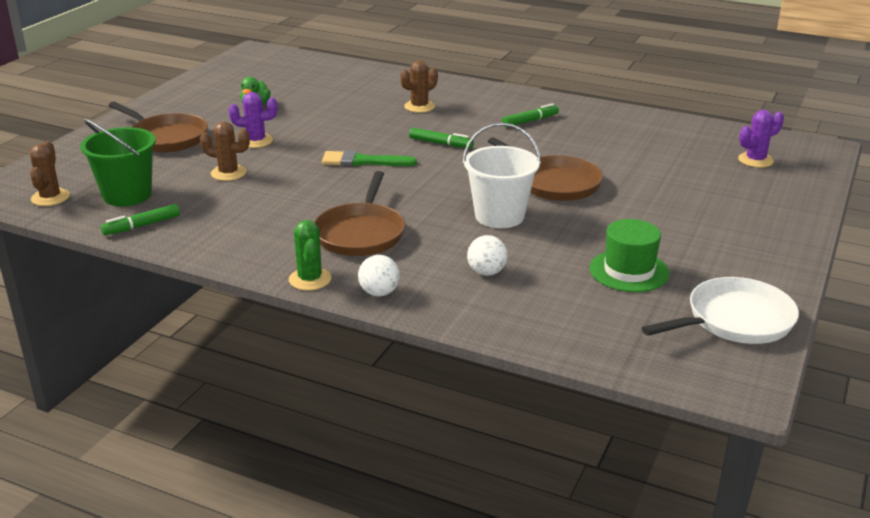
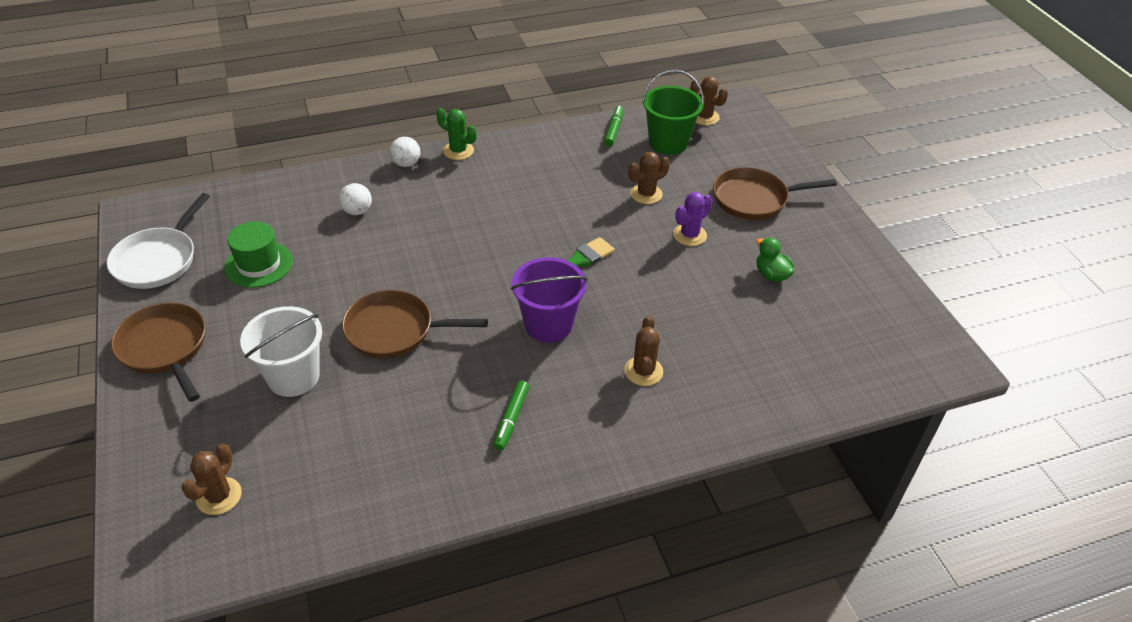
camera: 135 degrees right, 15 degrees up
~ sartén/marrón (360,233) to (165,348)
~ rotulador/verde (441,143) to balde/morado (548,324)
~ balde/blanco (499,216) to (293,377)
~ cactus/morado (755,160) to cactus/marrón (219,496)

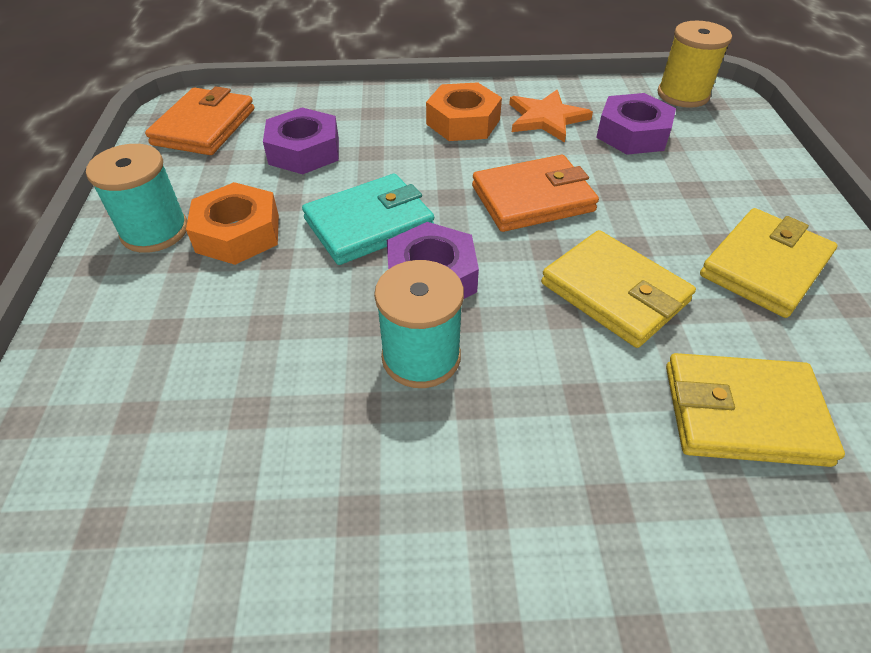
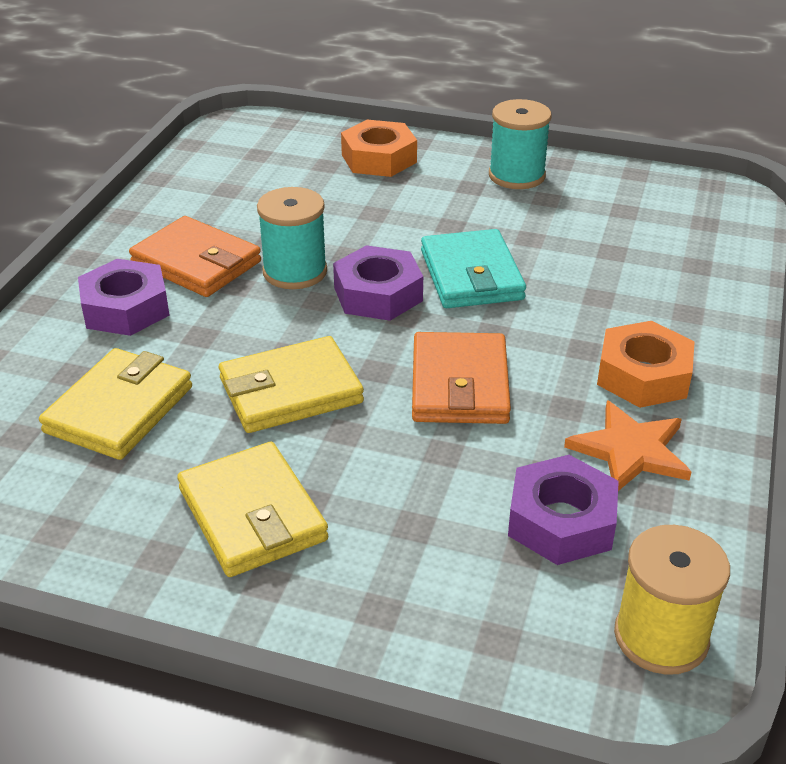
camera: 110 degrees right, 10 degrees down
~ cartera/naranja (204,127) to (196,263)
~ tuerca/naranja (238,233) to (379,158)
~ tuerca/morado (304,151) to (126,308)

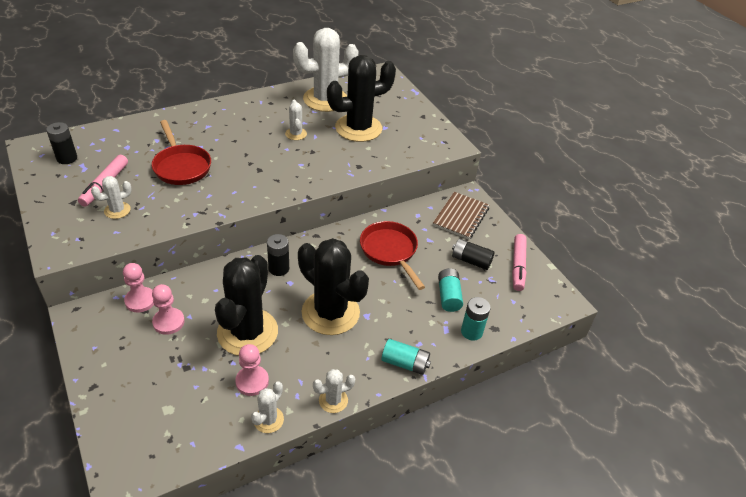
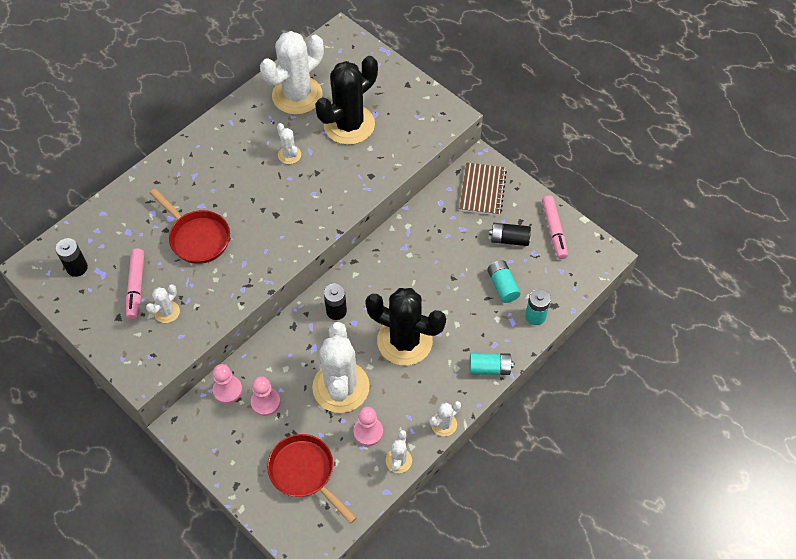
camera: 15 degrees left, 15 degrees up
~ cactus/negro (247,332) to cactus/blanco (341,387)
~ sartén/rojo (390,251) to (305,472)

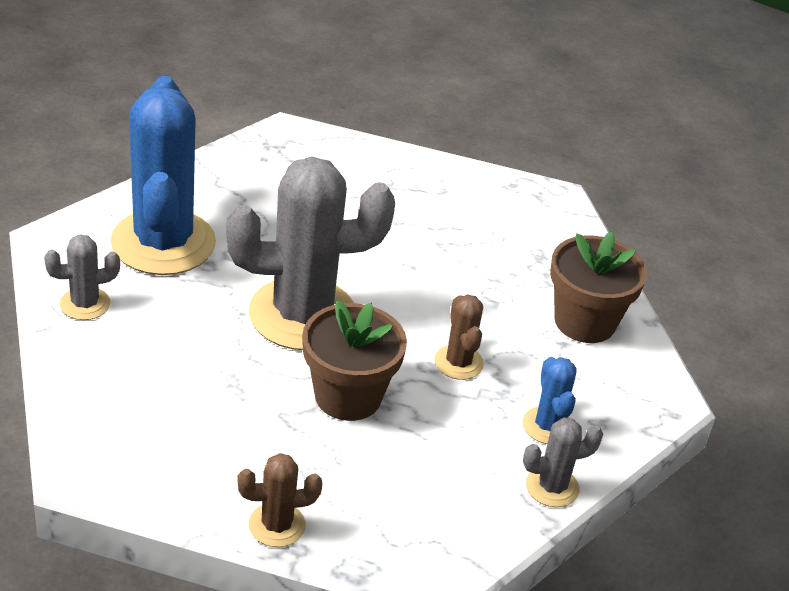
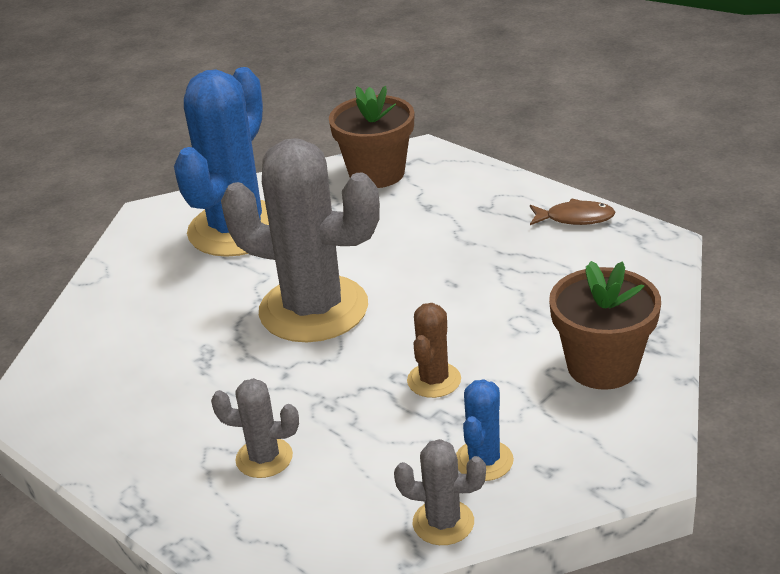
camera: 35 degrees right, 5 degrees down
~ cactus/gris (85,304) to (264,458)
- cactus/marrón (277,525)
~ maceta/marrón (348,396) to (377,173)
+ pez/marrón (575,218)

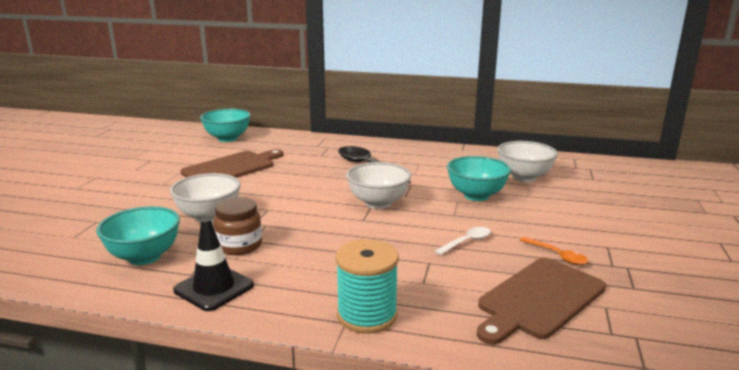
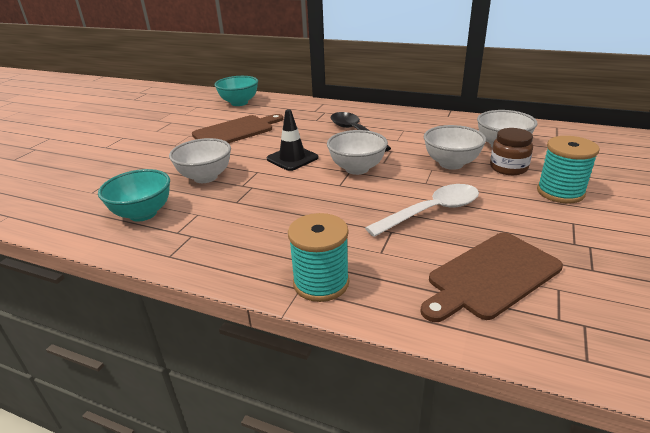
camera: 10 degrees right, 10 degrees up
~ cono de tráfico/negro (214,288) to (292,158)
~ tarro/marrón (239,245) to (508,168)
~ cuchara/blanco (466,242) = (431,211) x1.93
~ cuenco/turquesa (476,196) to cuenco/blanco (451,164)
- cuchara/naranja (557,255)
+ carrete/turquesa (560,192)

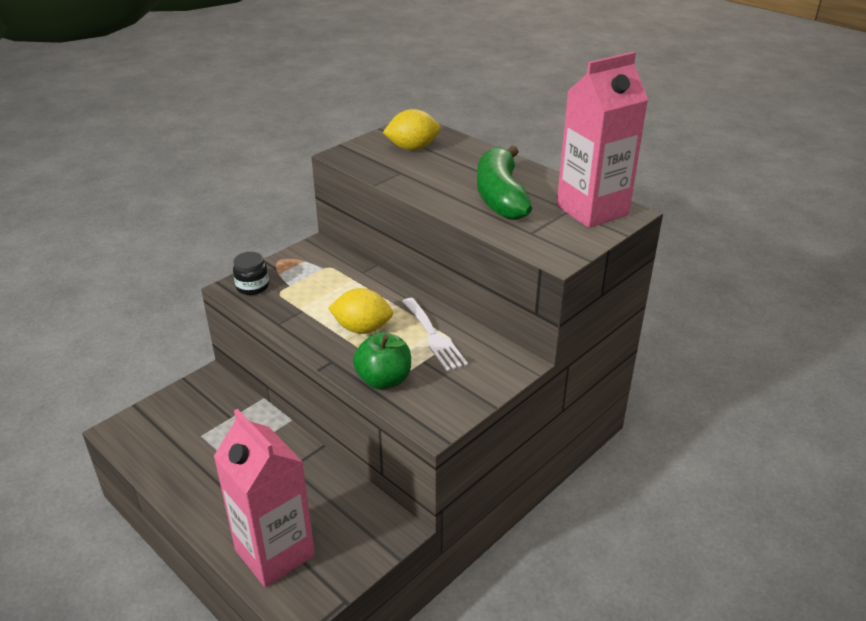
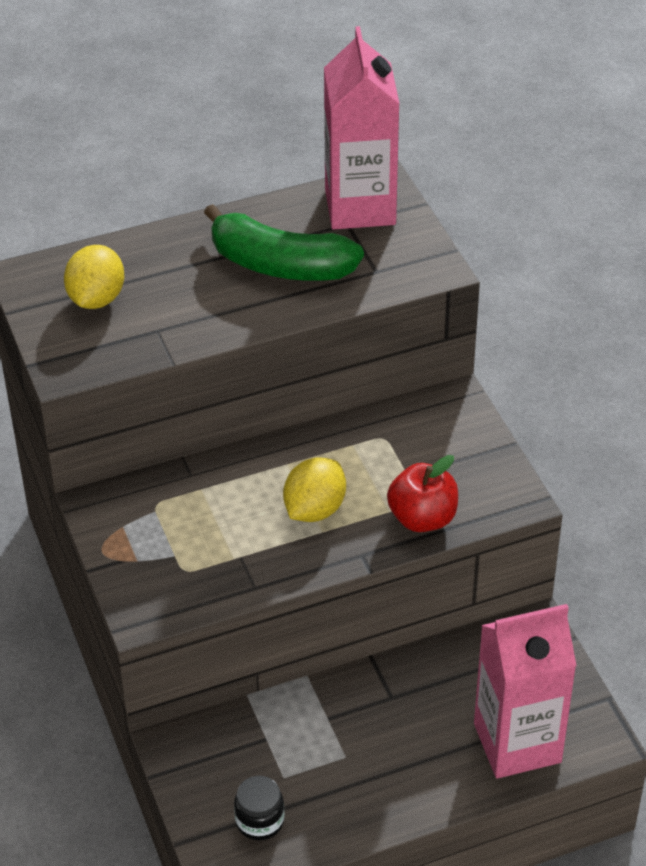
camera: 65 degrees left, 10 degrees up
~ tarro/negro (252,287) to (259,821)
~ manzana/verde (384,380) to manzana/rojo (422,518)
- tenedor/blanco (434,337)

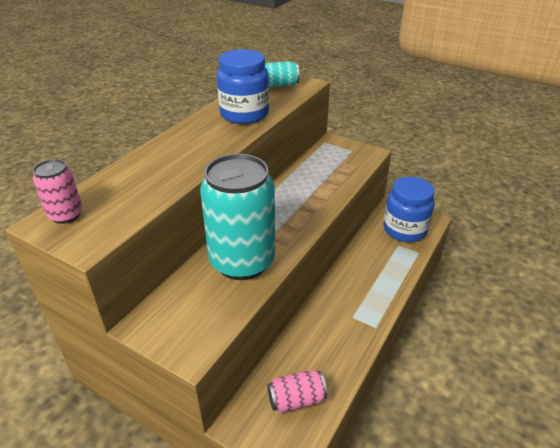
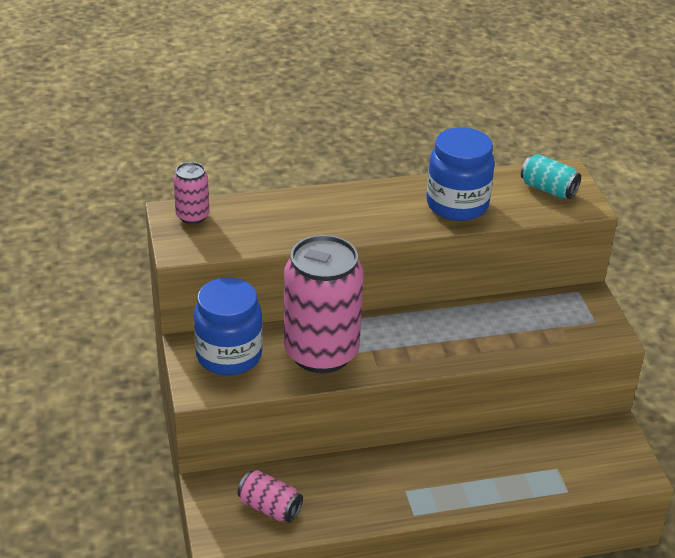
camera: 45 degrees right, 0 degrees up
~ lata/turquesa (242,261) to lata/rosa (321,352)
~ tarro/azul (404,230) to (229,355)

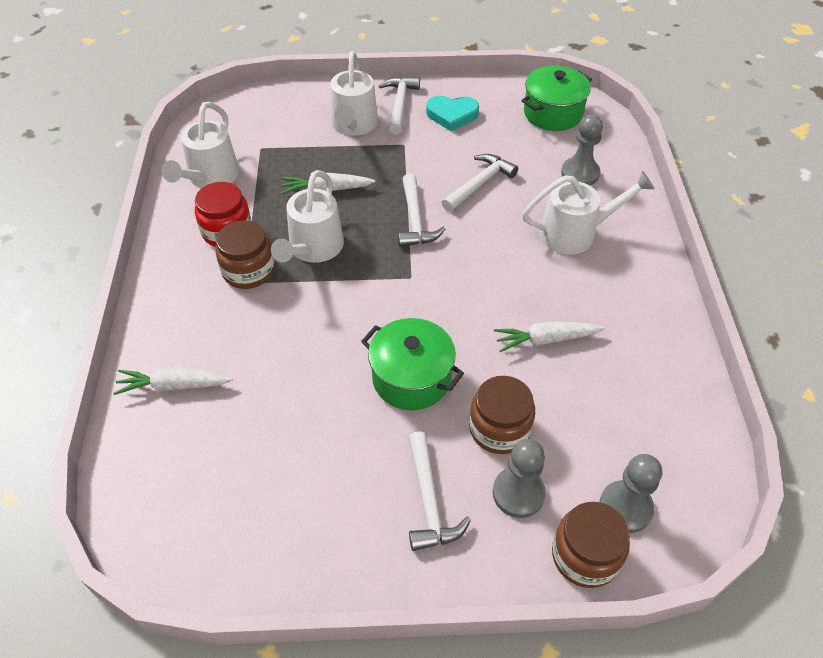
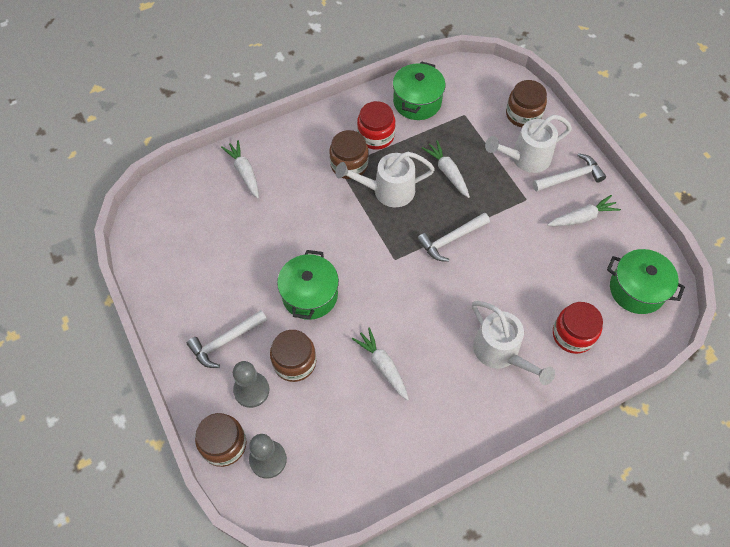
camera: 65 degrees right, 10 degrees up
~ regadera/blanco (210,178) to olla/verde (417,102)
~ corazón/turquesa (452,115) to zanahoria/blanco (582,217)
- martillo/blanco (479,184)
~ peón/gris (580,173) to tarro/rojo (573,334)
+ tarro/marrón (523,114)

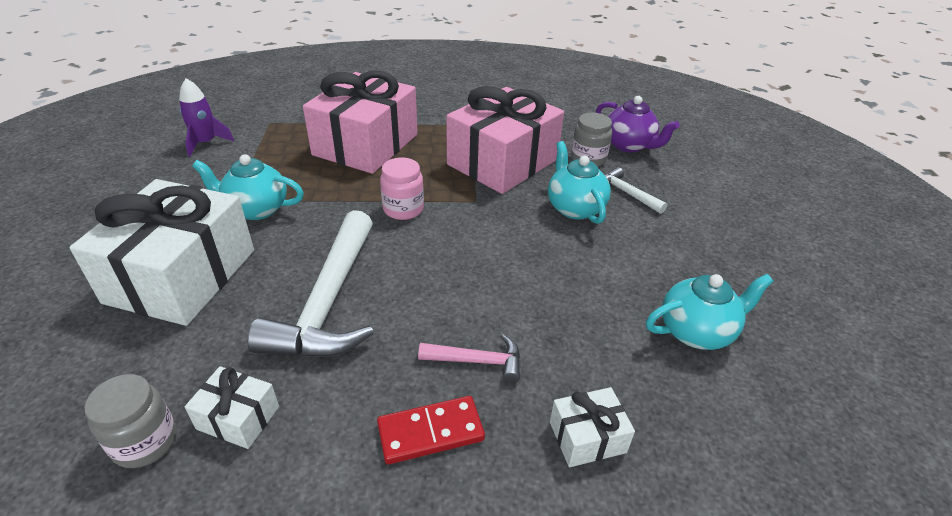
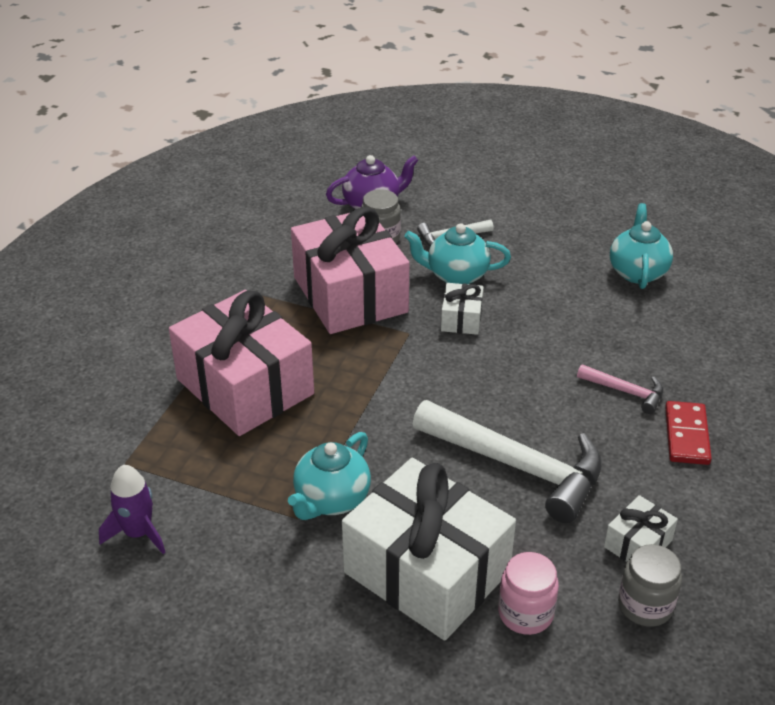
camera: 65 degrees left, 0 degrees up
~ tarro/rosa (403,209) to (525,613)
~ martillo/rosa (478,361) = (626,392) 90 degrees clockwise
~ regalo/blanco (587,437) to (461,319)

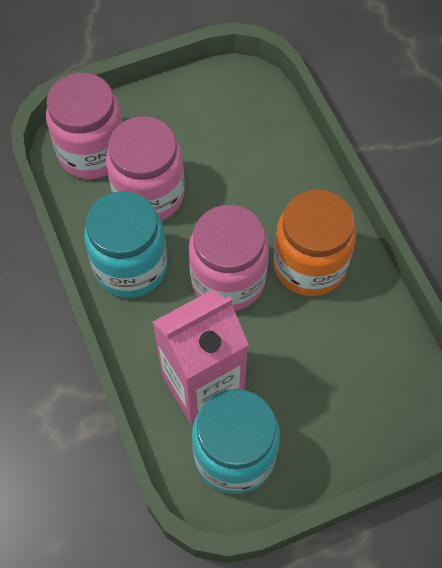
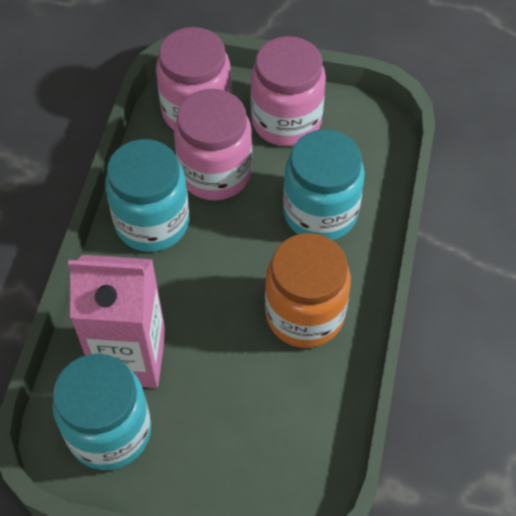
camera: 35 degrees right, 5 degrees down
~ tarro/rosa (228,280) to (286,121)
+ tarro/turquesa (320,213)

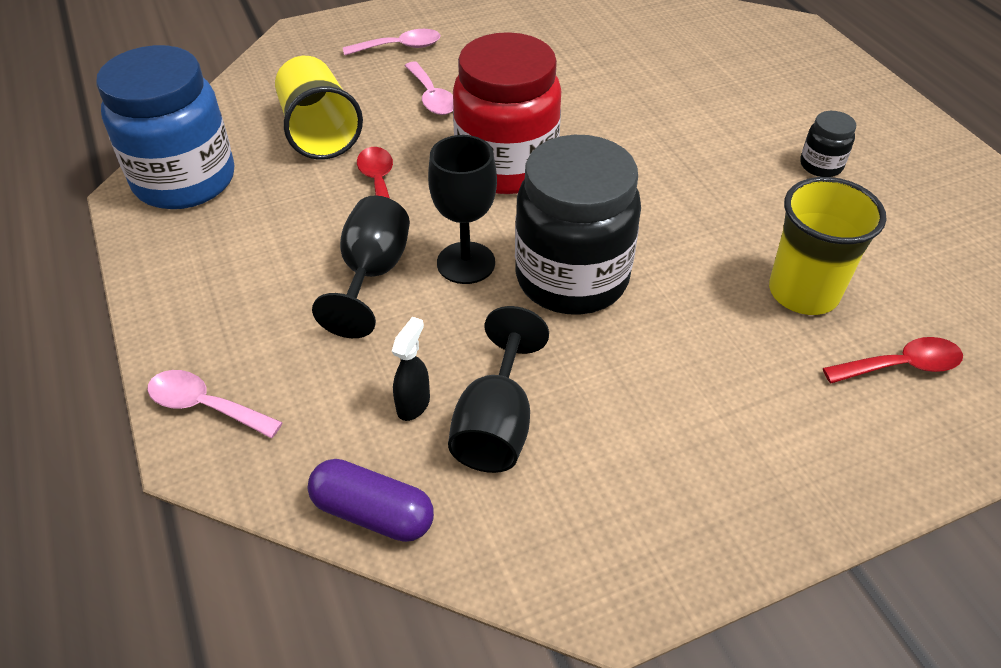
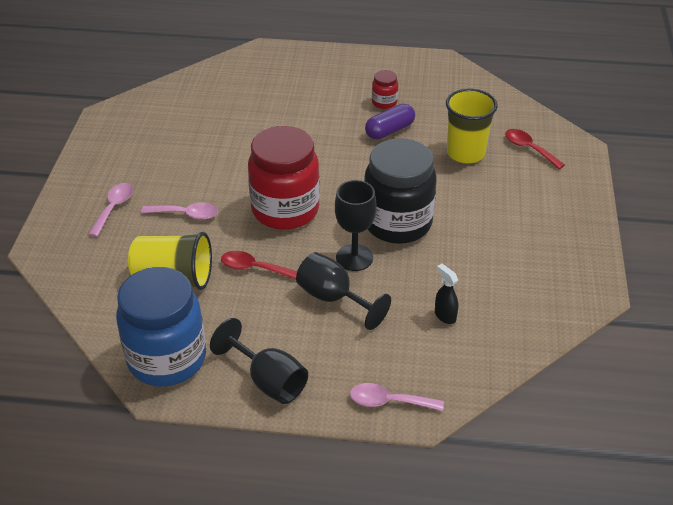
camera: 60 degrees left, 5 degrees down
~ cuchara/rosa (205,406) = (388,401) 45 degrees clockwise
~ cápsula/morado (373,513) to (389,131)
~ copa/negro (496,424) to (268,381)
~ tarro/negro (821,165) to tarro/rojo (384,102)
~ cuchara/rojo (901,366) = (529,149) 60 degrees counterclockwise

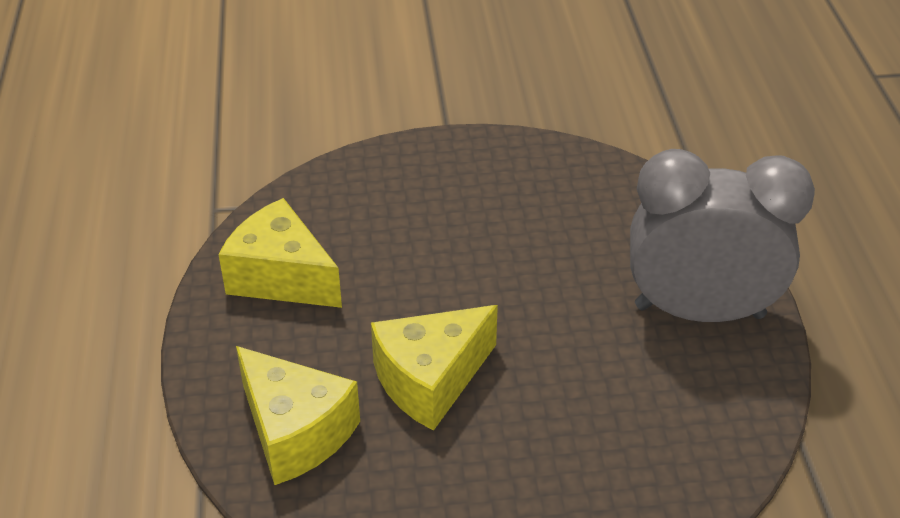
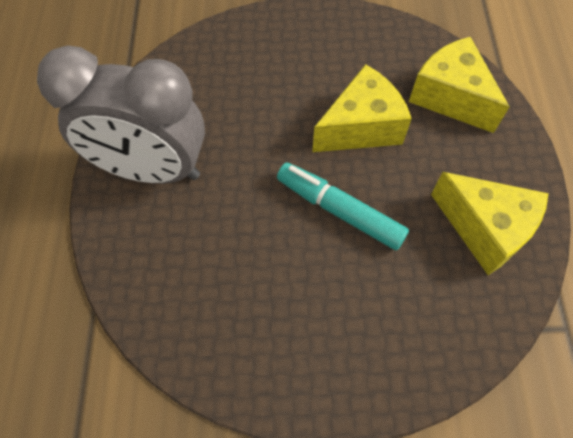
camera: 175 degrees left, 20 degrees up
+ rotulador/turquesa (340,211)

